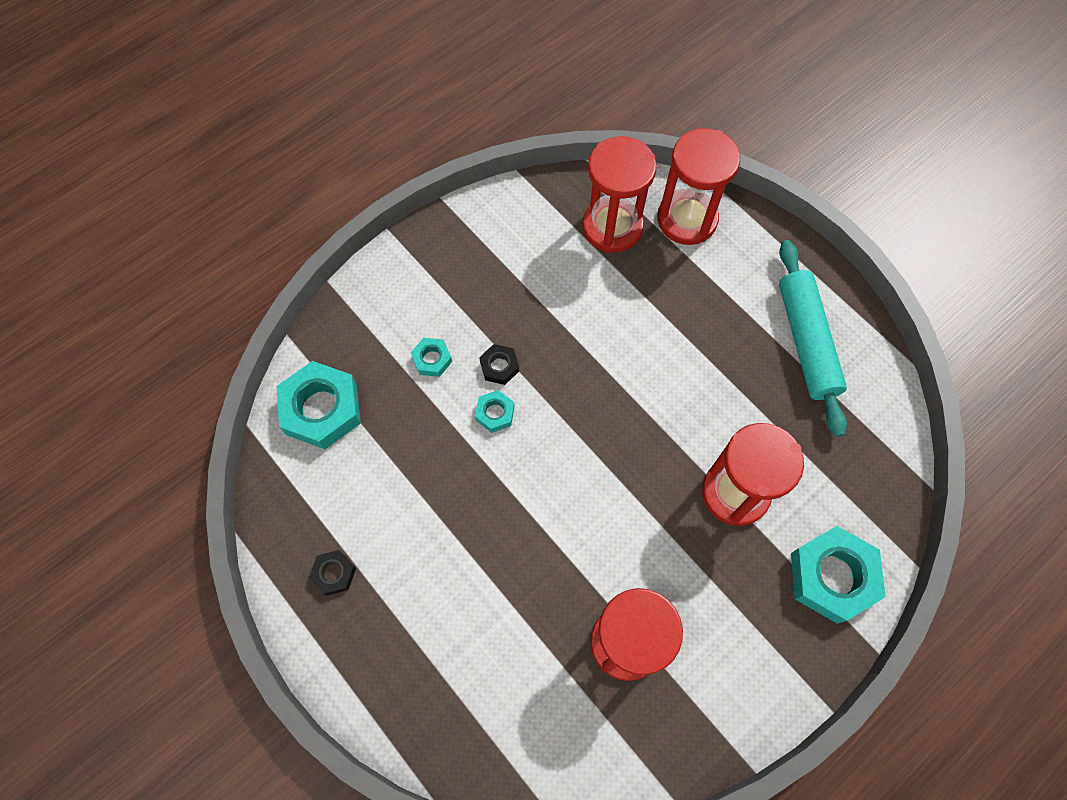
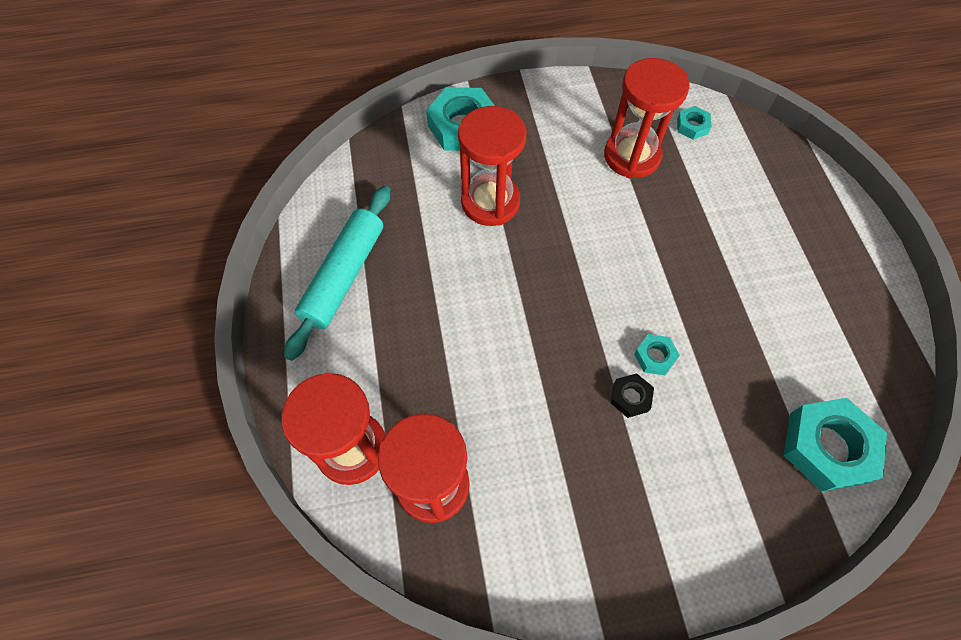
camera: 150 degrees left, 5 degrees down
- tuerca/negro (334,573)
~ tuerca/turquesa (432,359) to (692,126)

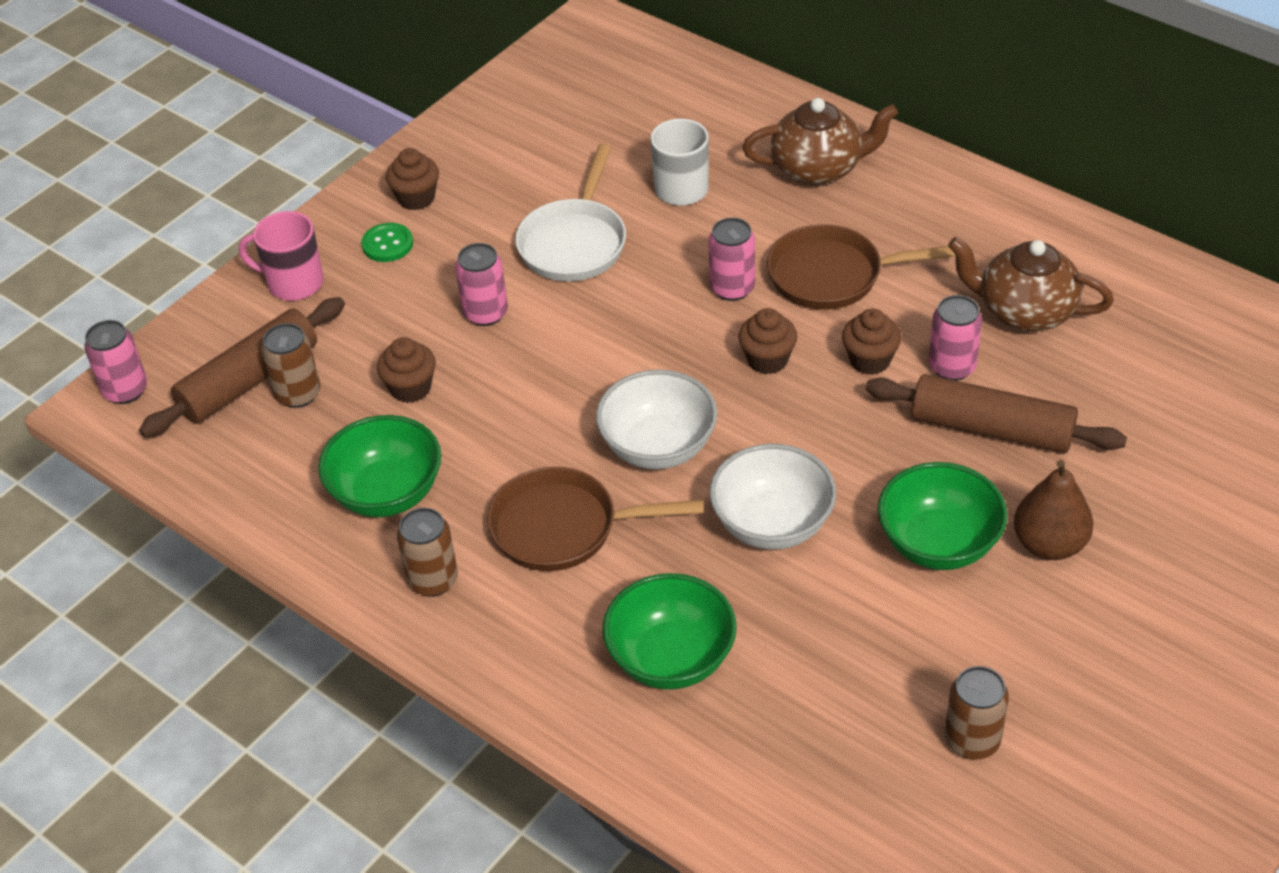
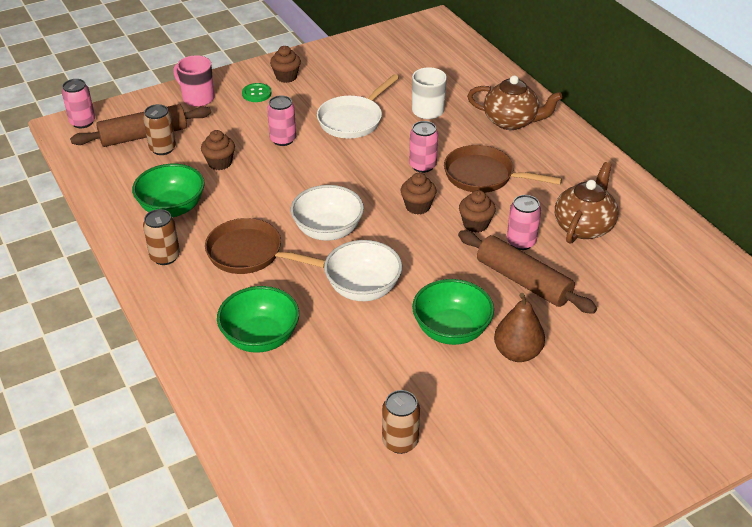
camera: 20 degrees right, 5 degrees down
~ tetera/marrón (1024,311) = (583,226) 75 degrees clockwise

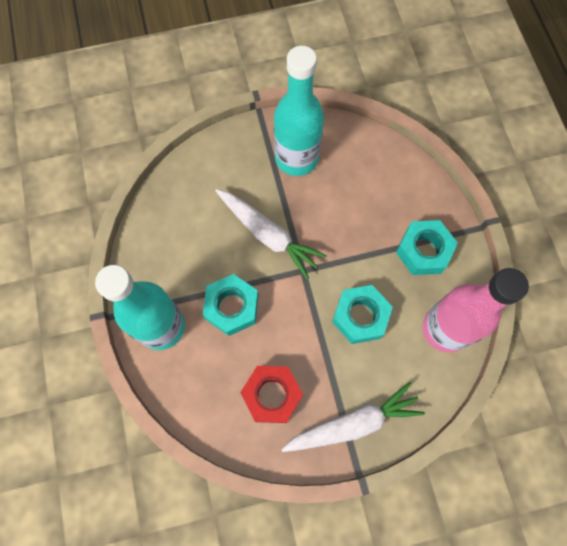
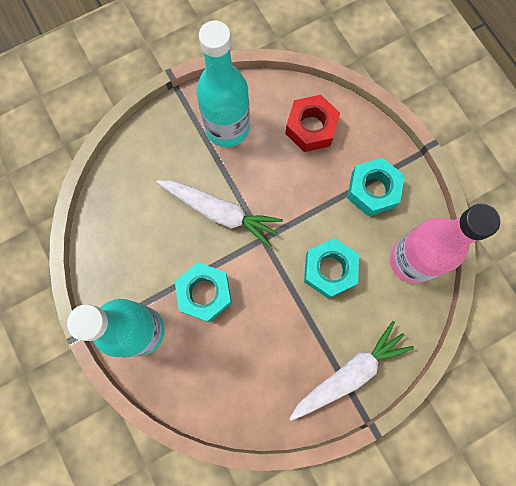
camera: 15 degrees left, 5 degrees up
~ tuerca/rojo (272,395) to (311,128)

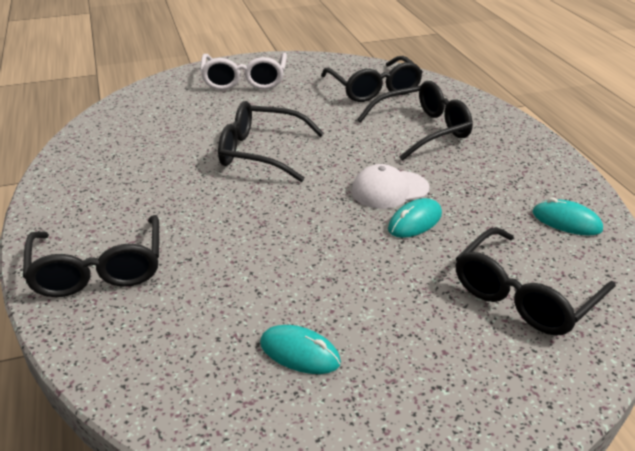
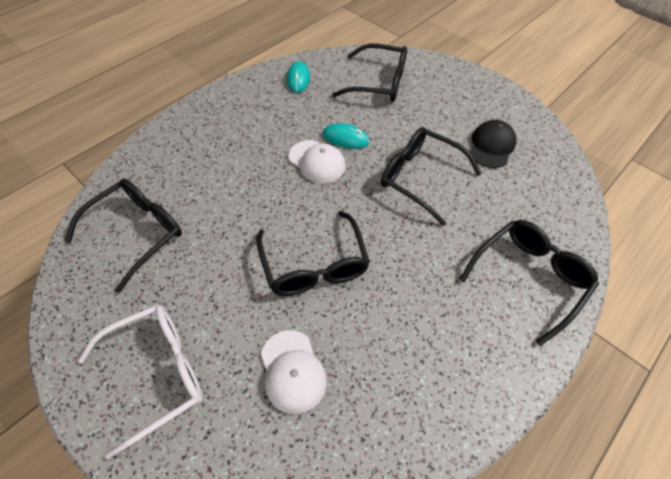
camera: 120 degrees left, 20 degrees up
~ ratón/turquesa (300,353) to gorra/negro (491,146)
~ gafas/negro (422,130) to (420,178)
+ gorra/blanco (292,371)

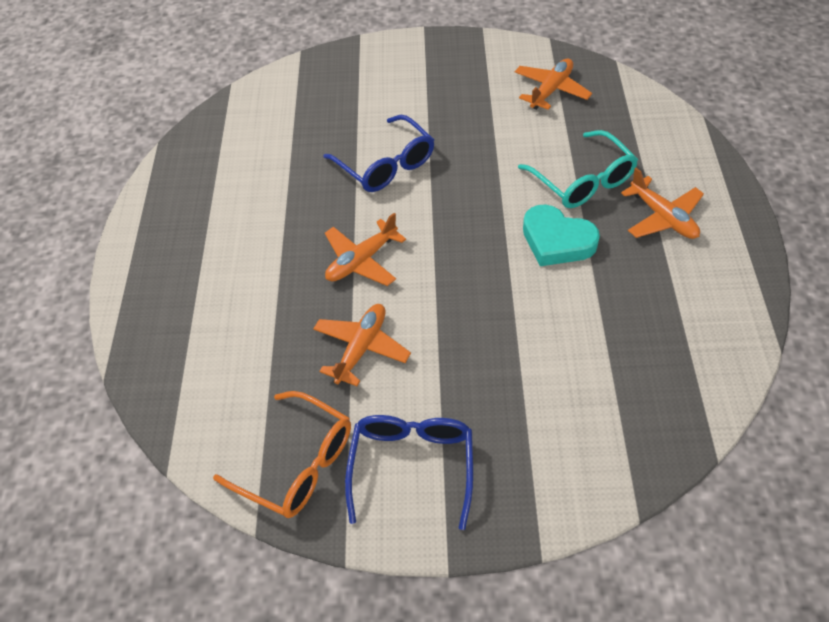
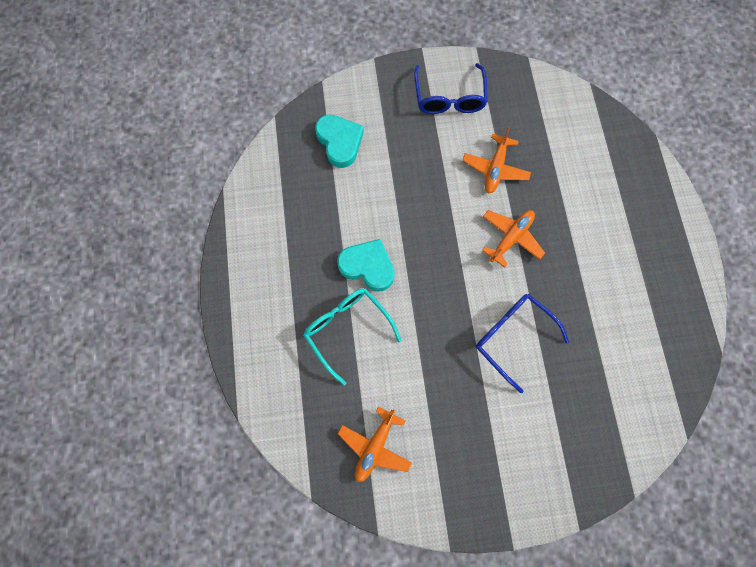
camera: 170 degrees right, 20 degrees up
- gafas/naranja (296,464)
- avión/naranja (663,217)
+ corazón/turquesa (339,142)

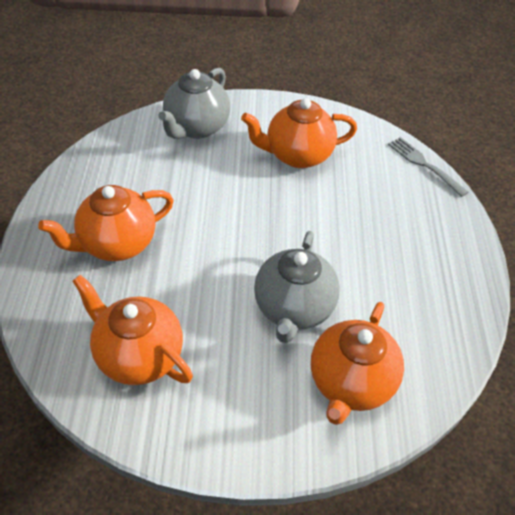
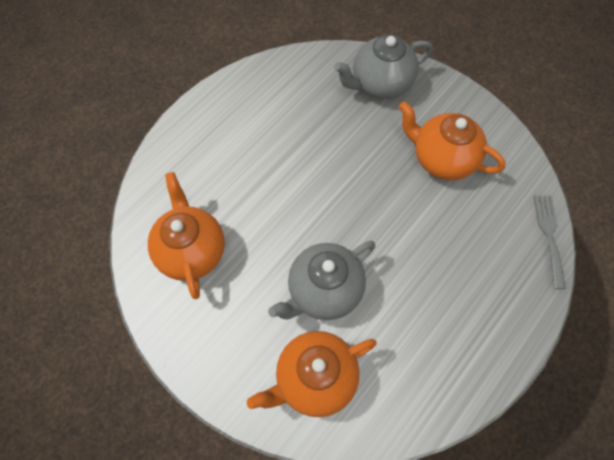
camera: 40 degrees right, 15 degrees up
- tetera/naranja (116,244)

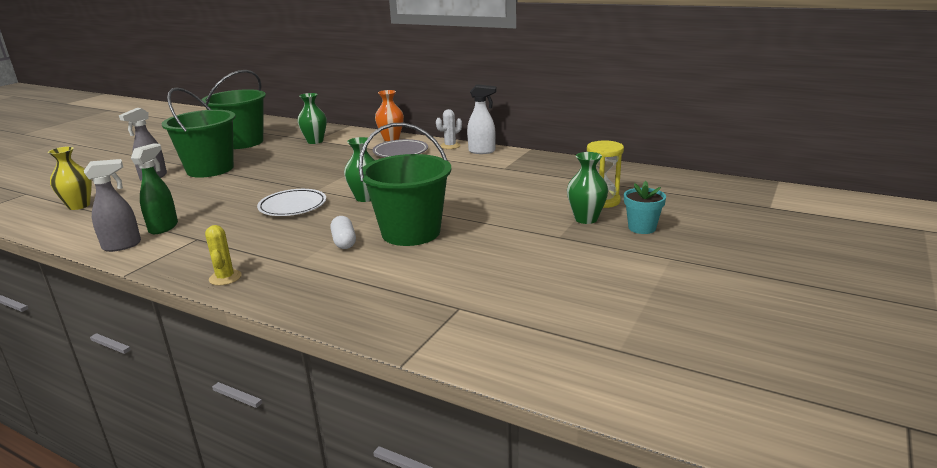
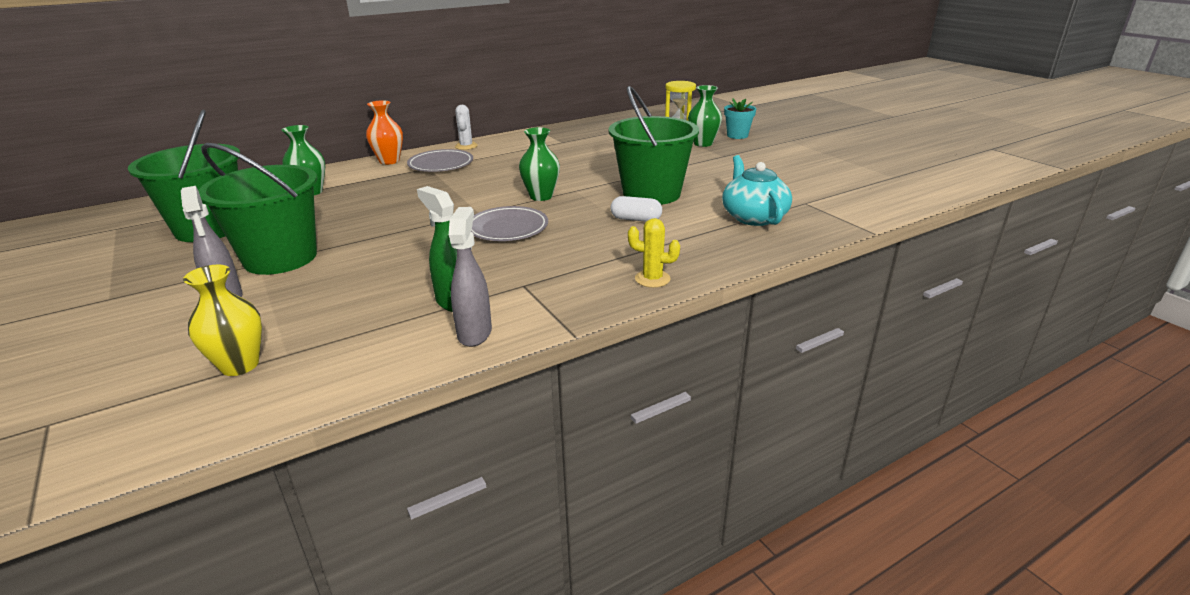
camera: 60 degrees left, 5 degrees up
~ plato/blanco (292,206) to plato/gris (507,228)
- pulverizador/blanco (482,151)
+ tetera/turquesa (753,217)

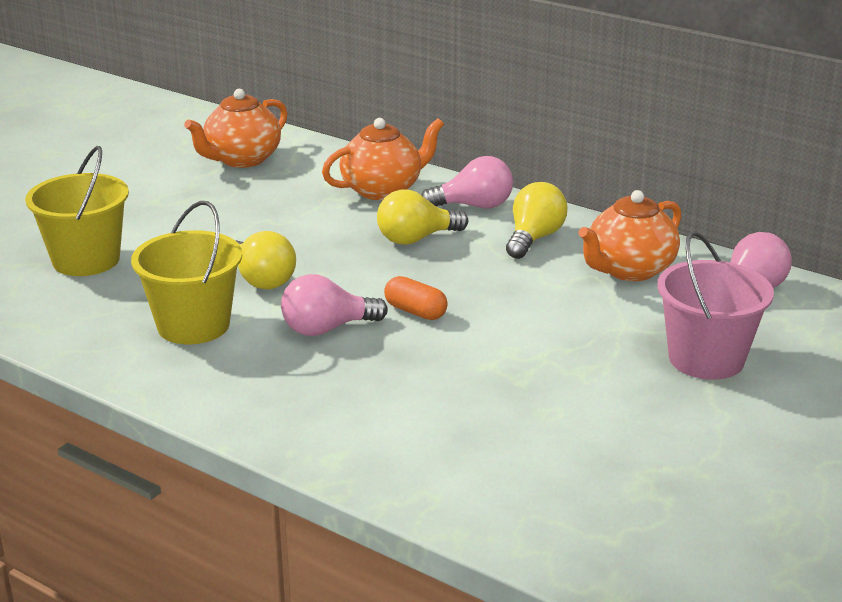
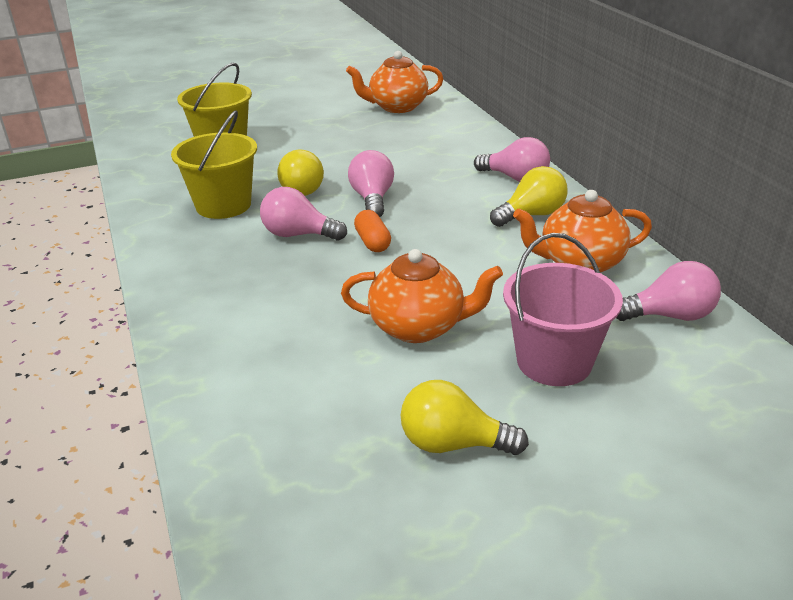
camera: 35 degrees right, 5 degrees up
~ tetera/naranja (383,190) to (419,327)
~ bombilla/amarillo (416,239) to (453,444)
+ bombilla/rosa (372,199)

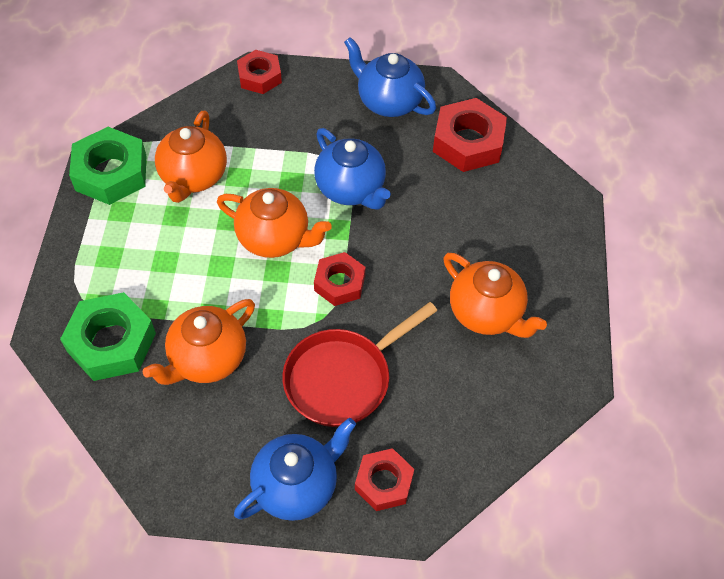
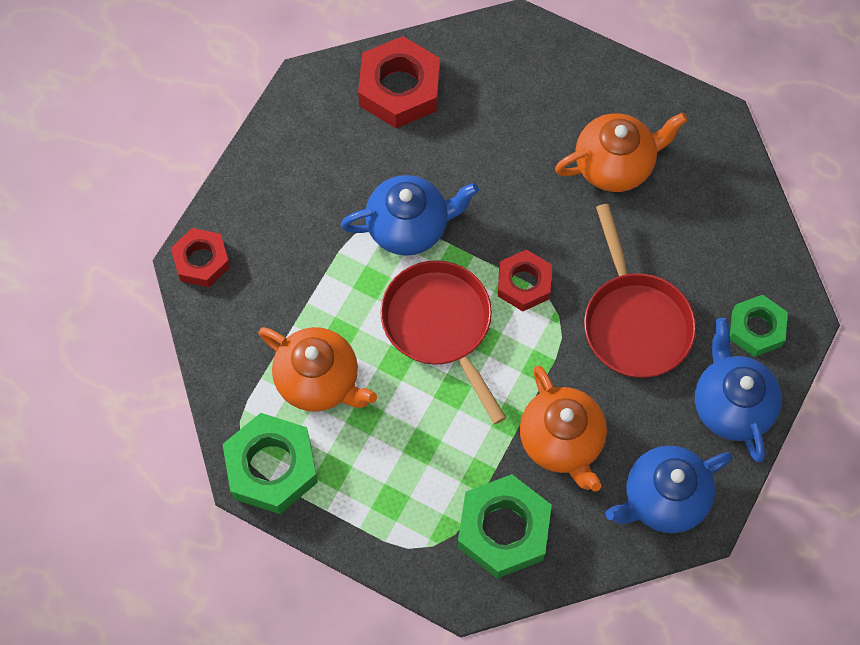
camera: 65 degrees left, 10 degrees up
~ tetera/naranja (274,238) to sartén/rojo (440,326)
~ tetera/azul (388,101) to (663,499)
~ tuerca/rojo (384,482) to tuerca/verde (756,329)

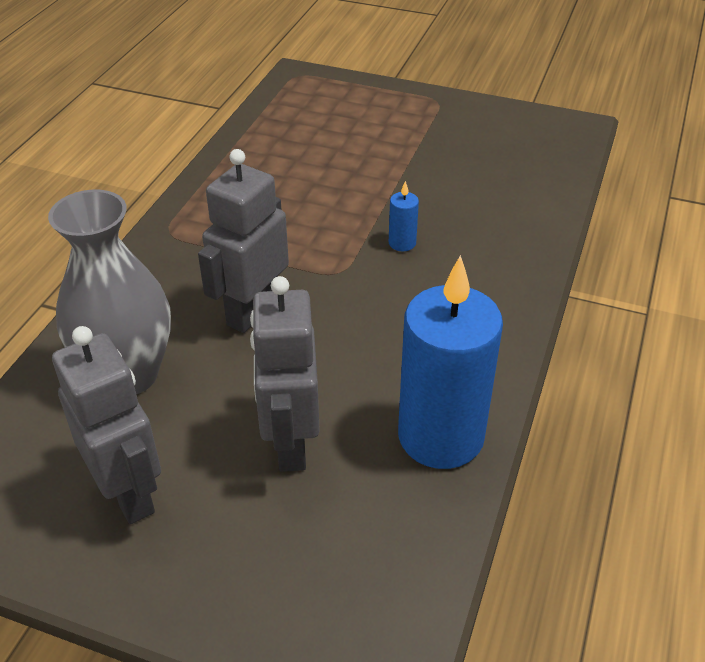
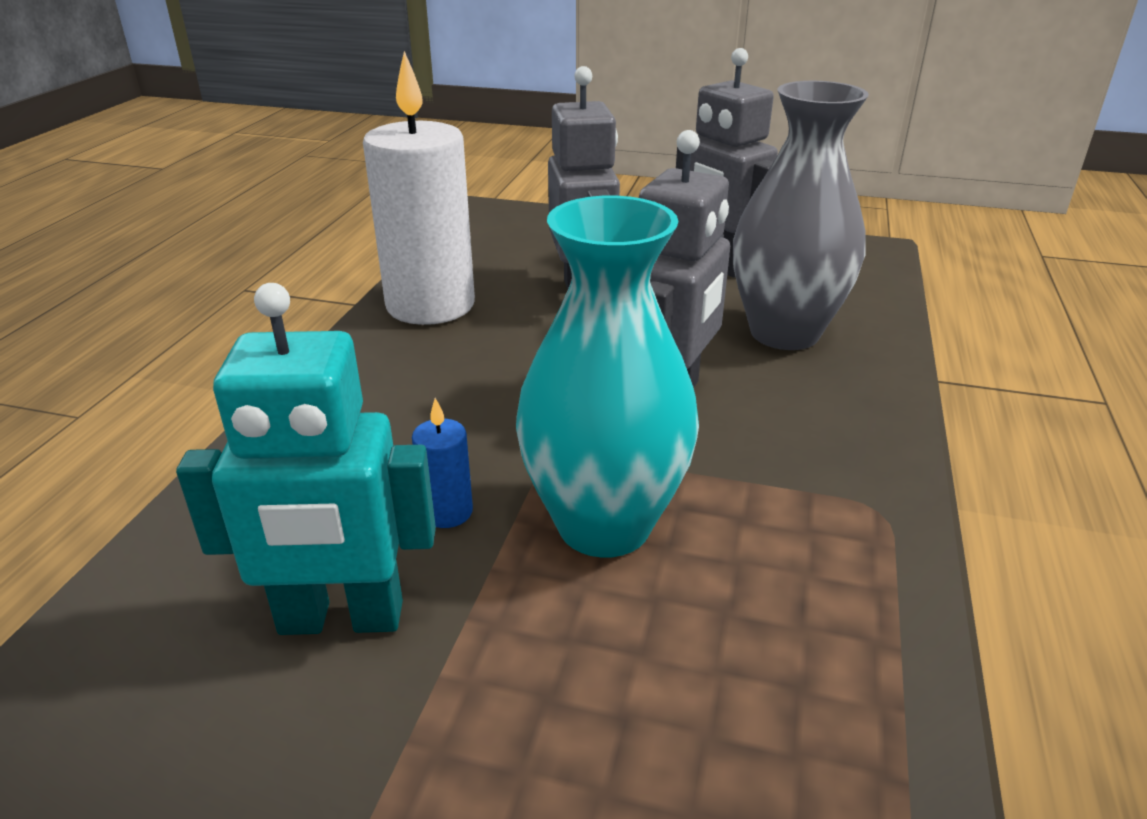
camera: 175 degrees right, 10 degrees down
~ vela/azul (440,436) to vela/blanco (430,305)
+ robot/turquesa (341,619)
+ florero/turquesa (604,525)

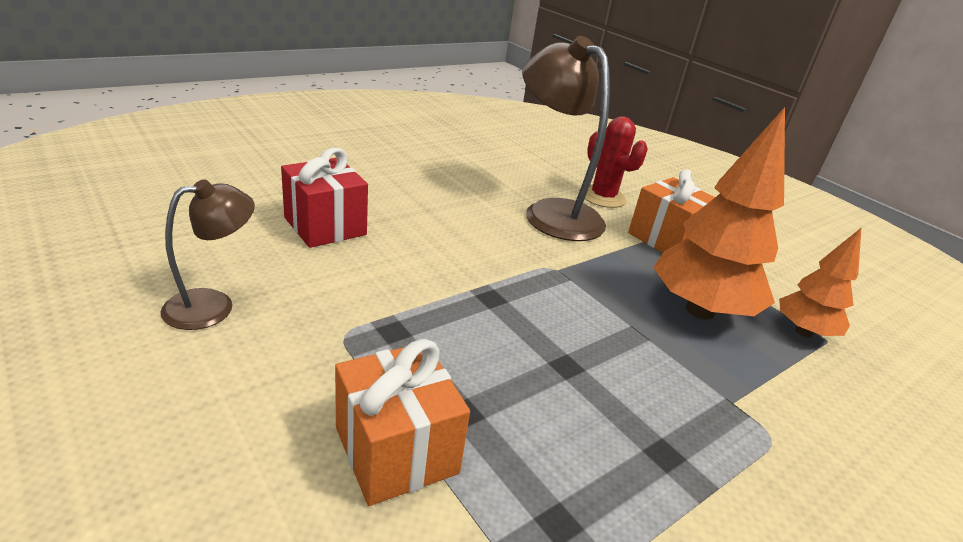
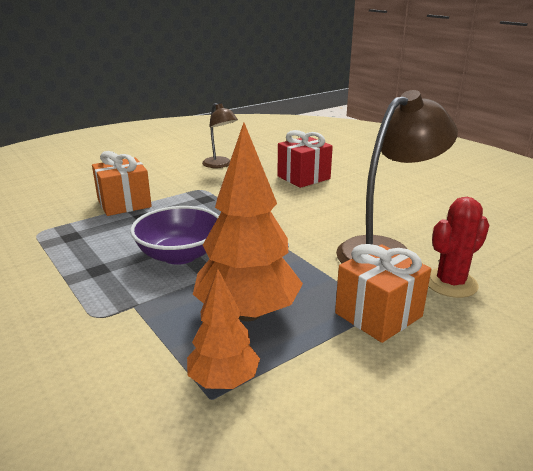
camera: 95 degrees right, 5 degrees down
+ cuenco/morado (180,255)

